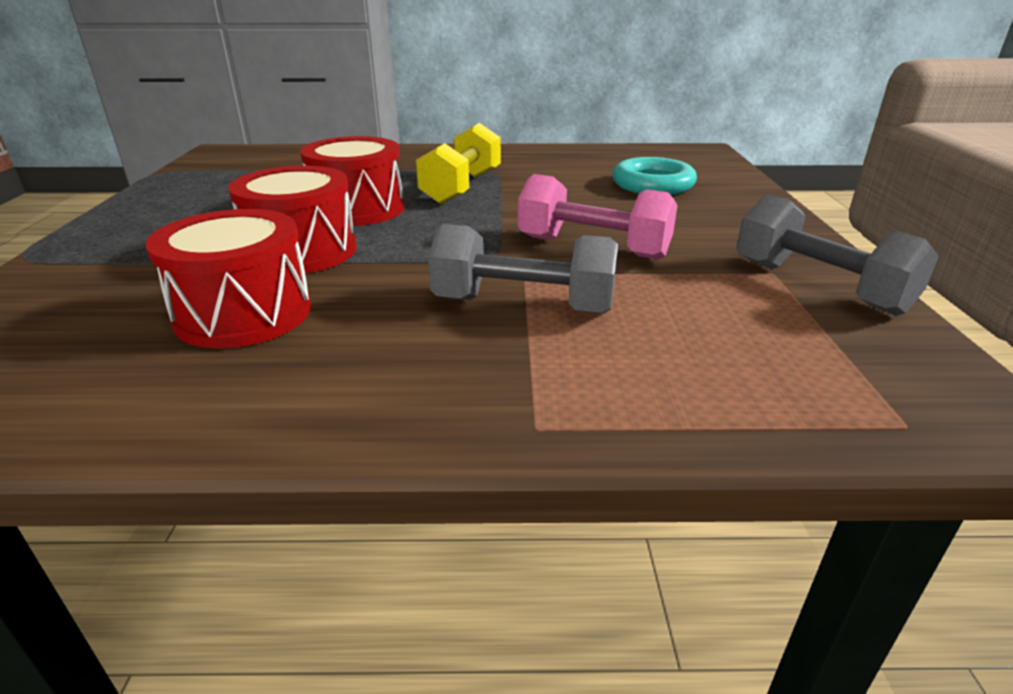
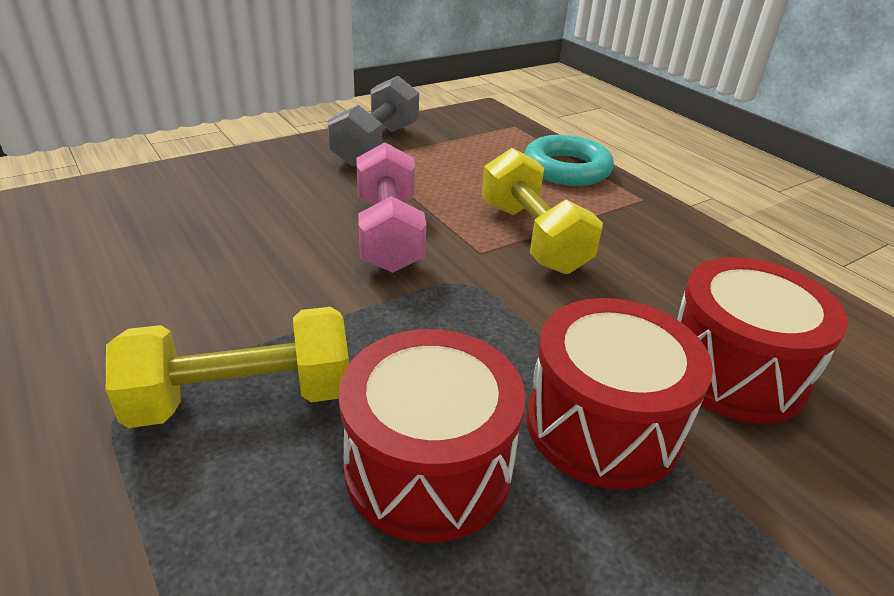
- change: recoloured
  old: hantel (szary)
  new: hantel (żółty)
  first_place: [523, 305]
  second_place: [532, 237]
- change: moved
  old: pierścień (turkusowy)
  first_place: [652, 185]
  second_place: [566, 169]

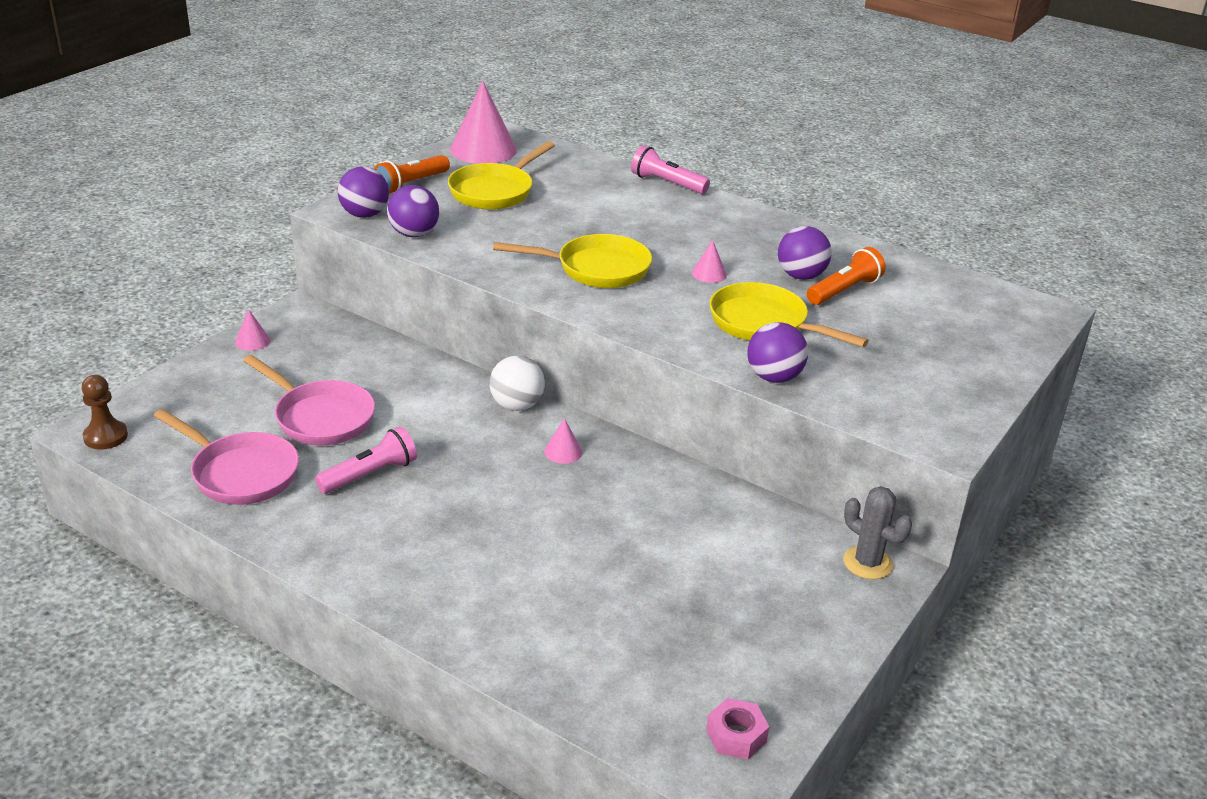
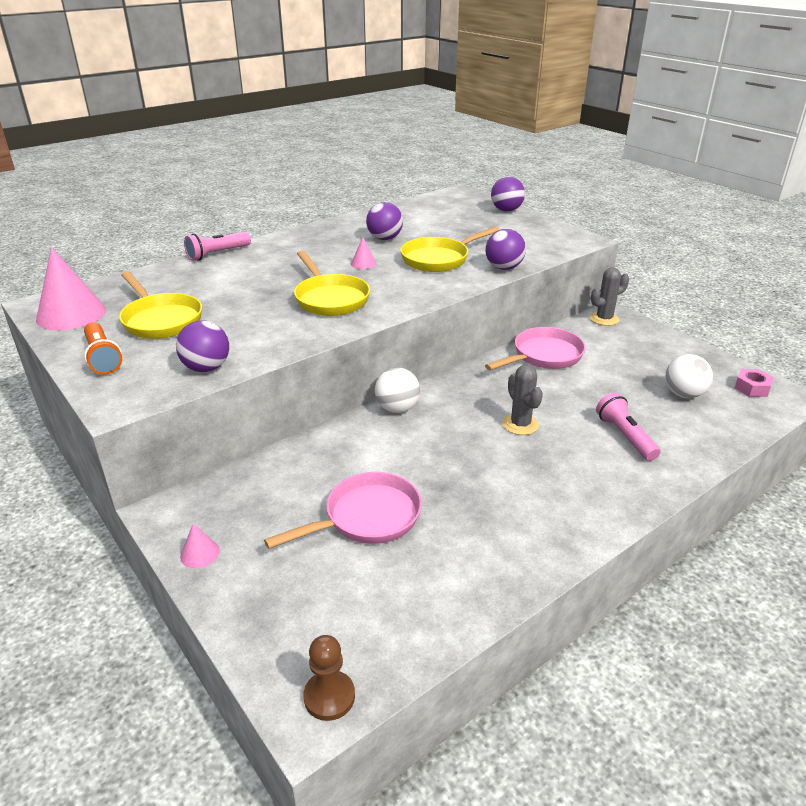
- change: moved
  old: patelnia (różowy)
  first_place: [240, 473]
  second_place: [544, 356]
- change: moved
  old: latarka (różowy)
  first_place: [370, 475]
  second_place: [625, 436]
- change: moved
  old: piłka (fioletowy)
  first_place: [364, 215]
  second_place: [506, 210]
- change: turned
  old: patelnia (żółty)
  first_place: [596, 269]
  second_place: [330, 299]
  degrees: 135
- change: removed
  old: stożek (różowy)
  first_place: [563, 451]
- change: removed
  old: latarka (pomarańczowy)
  first_place: [844, 290]
- change: added
  new: kaktus (szary)
  second_place: [520, 424]
- change: added
  new: piłka (biały)
  second_place: [683, 394]

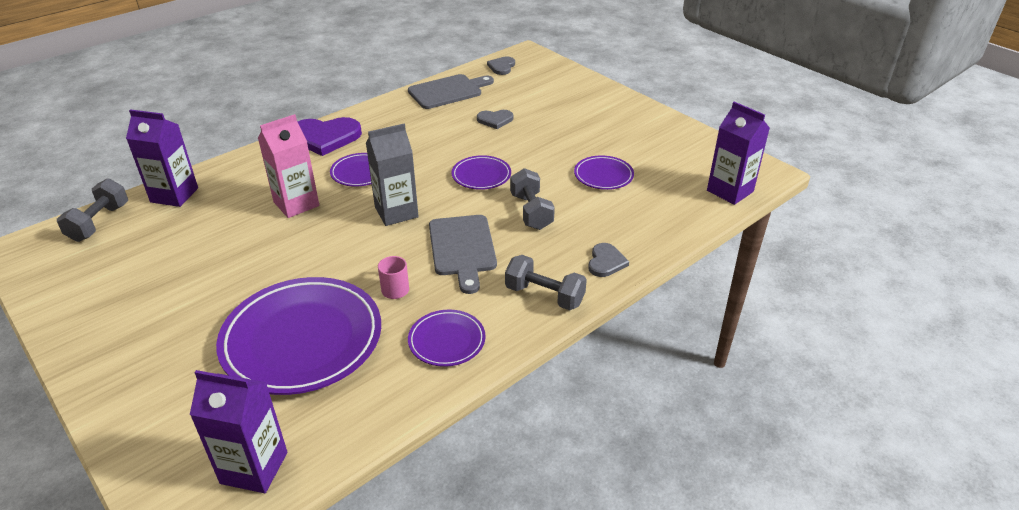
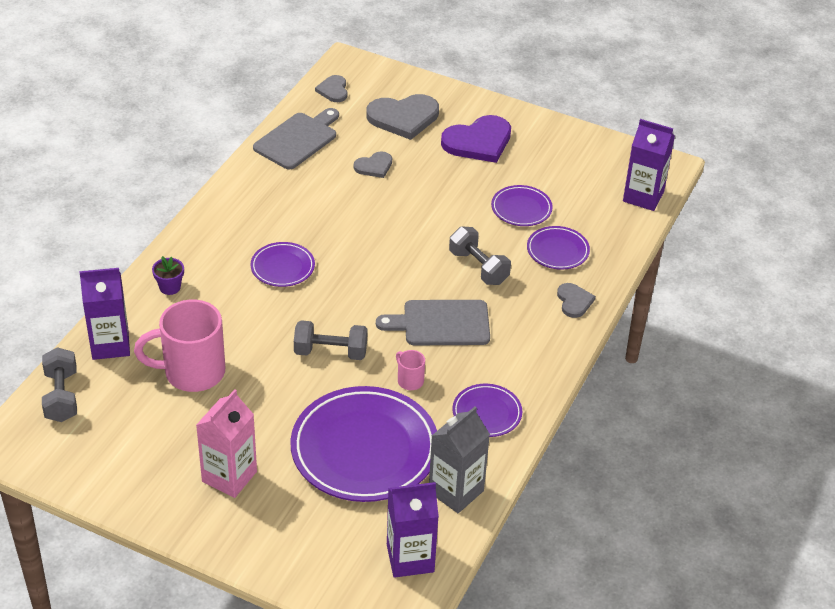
- change: moved
  old: karton mleka (różowy)
  first_place: [296, 204]
  second_place: [229, 476]
- change: moved
  old: serce (fioletowy)
  first_place: [325, 137]
  second_place: [478, 142]
- change: moved
  old: karton mleka (szary)
  first_place: [396, 212]
  second_place: [456, 491]
- change: turned
  old: deska do krojenia (szary)
  first_place: [462, 248]
  second_place: [441, 323]
  degrees: 120
- change: moved
  old: talerz (fioletowy)
  first_place: [481, 175]
  second_place: [557, 251]
- change: moved
  old: hantel (szary)
  first_place: [544, 296]
  second_place: [330, 352]
- change: added
  new: kubek (różowy)
  second_place: [192, 372]
- change: added
  new: doniczka (fioletowy)
  second_place: [170, 287]
- change: added
  new: serce (szary)
  second_place: [403, 117]

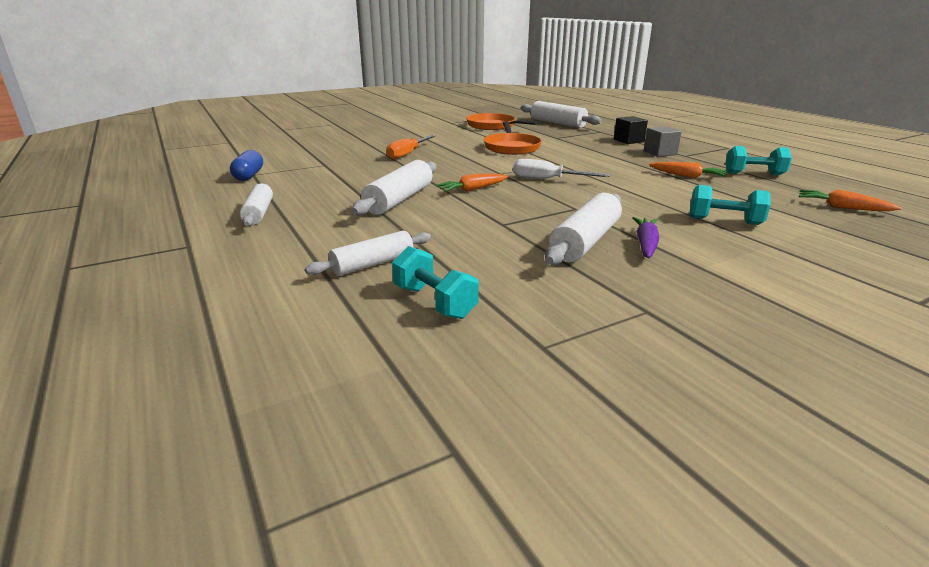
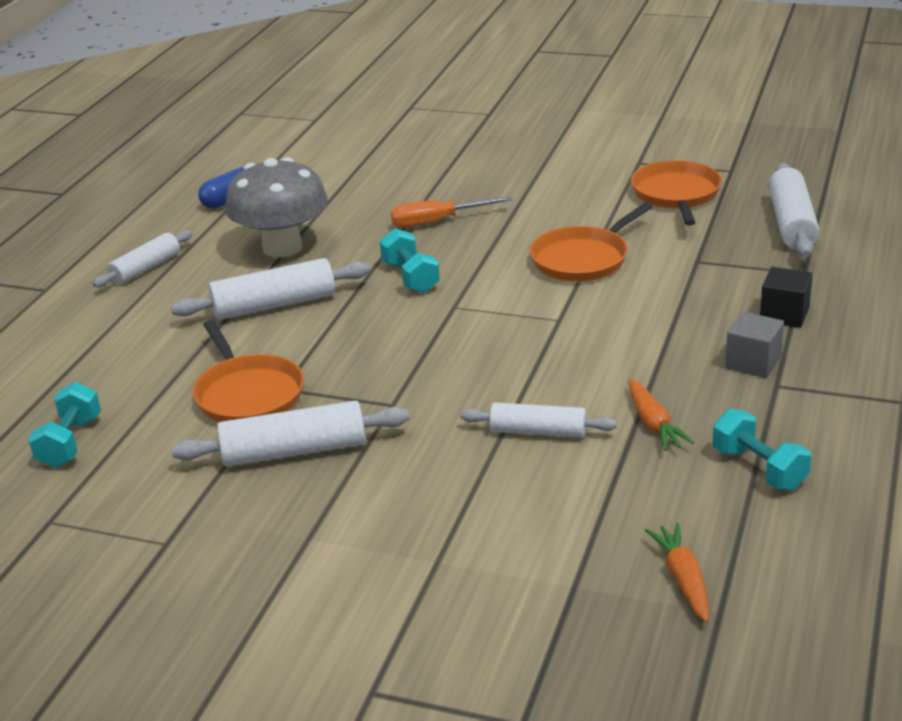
- change: moved
  old: wałek do ciasta (biały)
  first_place: [373, 264]
  second_place: [538, 432]
- change: removed
  old: marchewka (pomarańczowy)
  first_place: [472, 189]
- change: removed
  old: śrubokręt (biały)
  first_place: [547, 179]
- change: removed
  old: marchewka (fioletowy)
  first_place: [645, 244]
- change: moved
  old: hantel (turkusowy)
  first_place: [724, 221]
  second_place: [410, 277]
- change: added
  new: patelnia (pomarańczowy)
  second_place: [248, 394]
- change: added
  new: grzyb (szary)
  second_place: [282, 247]

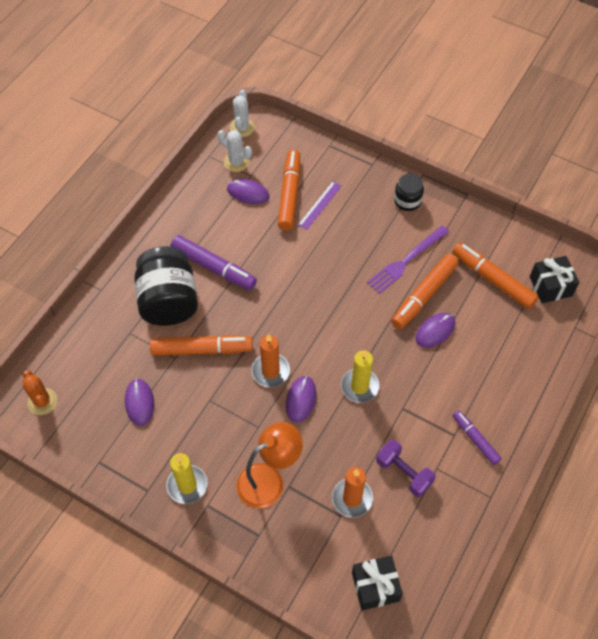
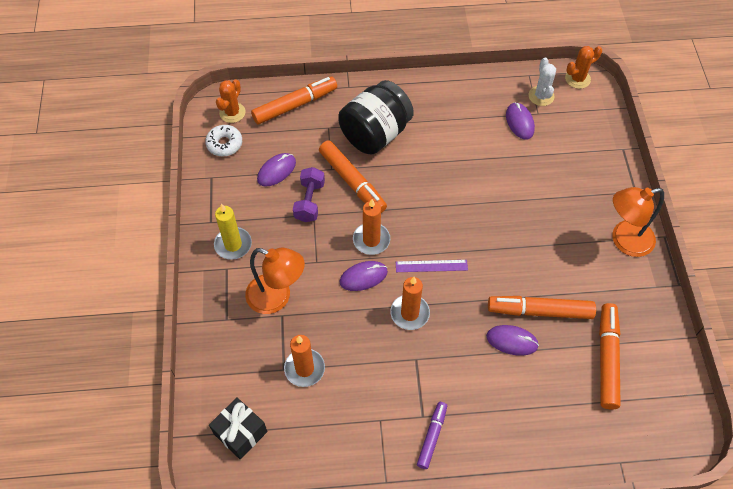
- change: removed
  old: flamaster (fioletowy)
  first_place: [214, 267]
- change: recoloured
  old: kaktus (biały)
  new: kaktus (pomarańczowy)
  first_place: [242, 128]
  second_place: [577, 79]
- change: moved
  old: flamaster (pomarańczowy)
  first_place: [289, 194]
  second_place: [295, 105]
- change: moved
  old: linijka (fioletowy)
  first_place: [320, 205]
  second_place: [431, 266]
- change: recoloured
  old: świeca (żółty)
  new: świeca (pomarańczowy)
  first_place: [359, 386]
  second_place: [409, 313]
- change: removed
  old: widelec (fioletowy)
  first_place: [406, 261]
- change: moved
  old: hantel (fioletowy)
  first_place: [404, 473]
  second_place: [309, 201]
- change: replaced
  old: słoik (czarny)
  new: lampka (pomarańczowy)
  first_place: [407, 201]
  second_place: [624, 241]
- change: removed
  old: prezent (czarny)
  first_place: [550, 286]
- change: added
  new: donut (biały)
  second_place: [224, 144]

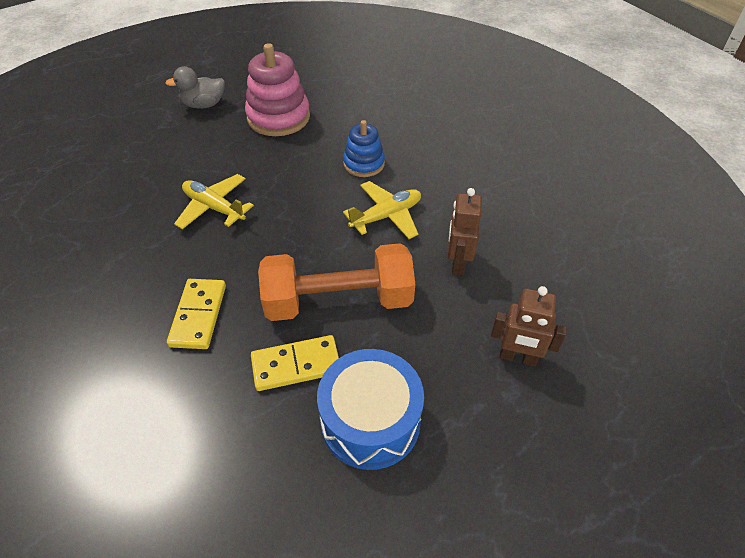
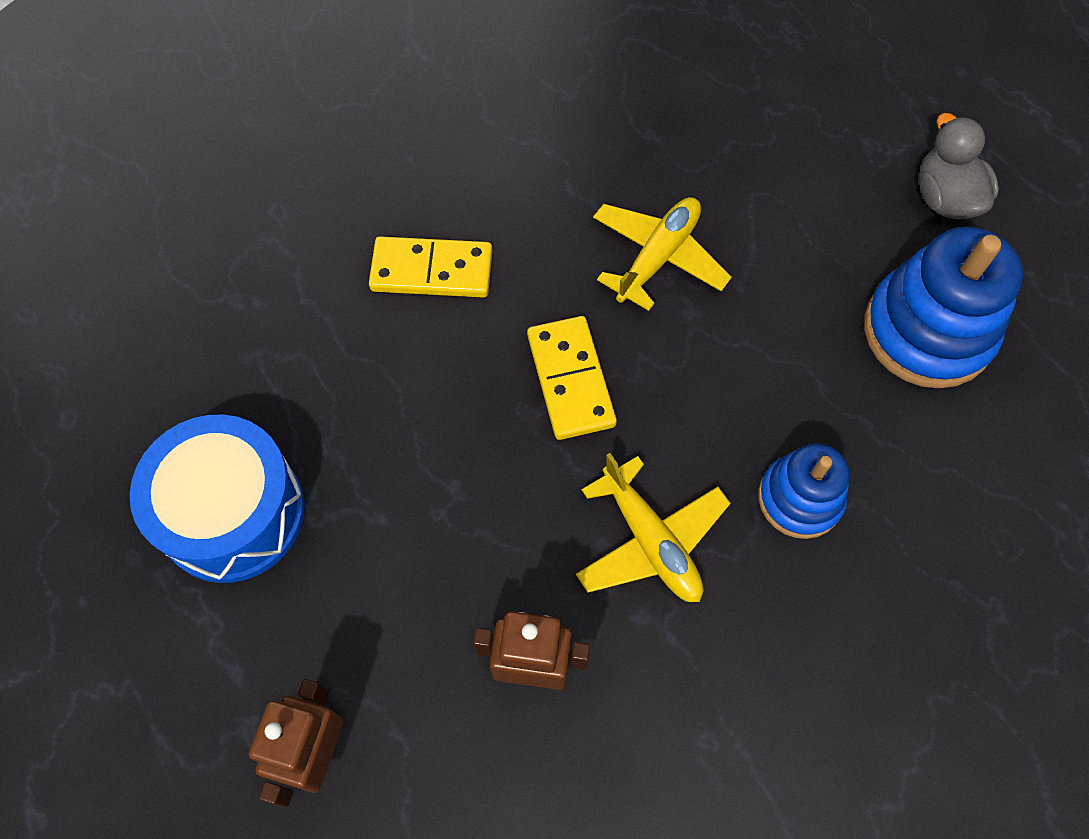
- change: recoloured
  old: zabawka nakładanka (różowy)
  new: zabawka nakładanka (niebieski)
  first_place: [278, 117]
  second_place: [927, 331]
- change: moved
  old: kostka domina (żółty)
  first_place: [296, 365]
  second_place: [570, 380]
- change: removed
  old: hantel (pomarańczowy)
  first_place: [338, 301]

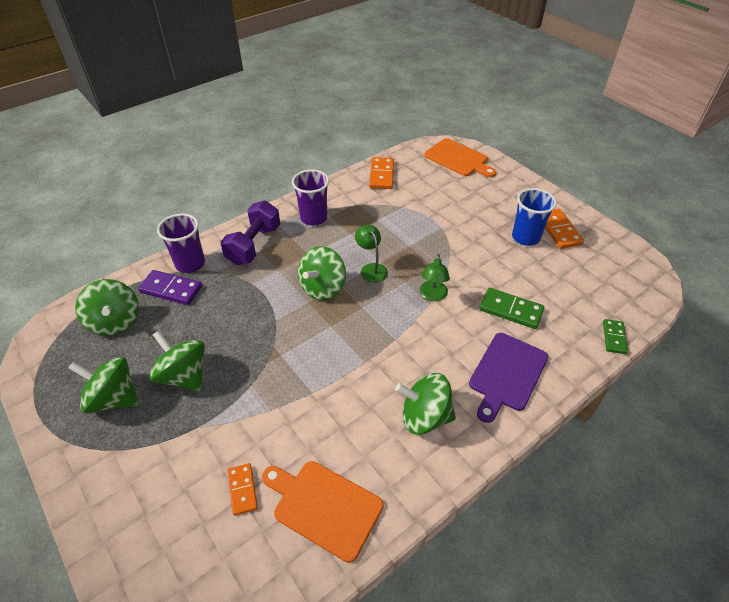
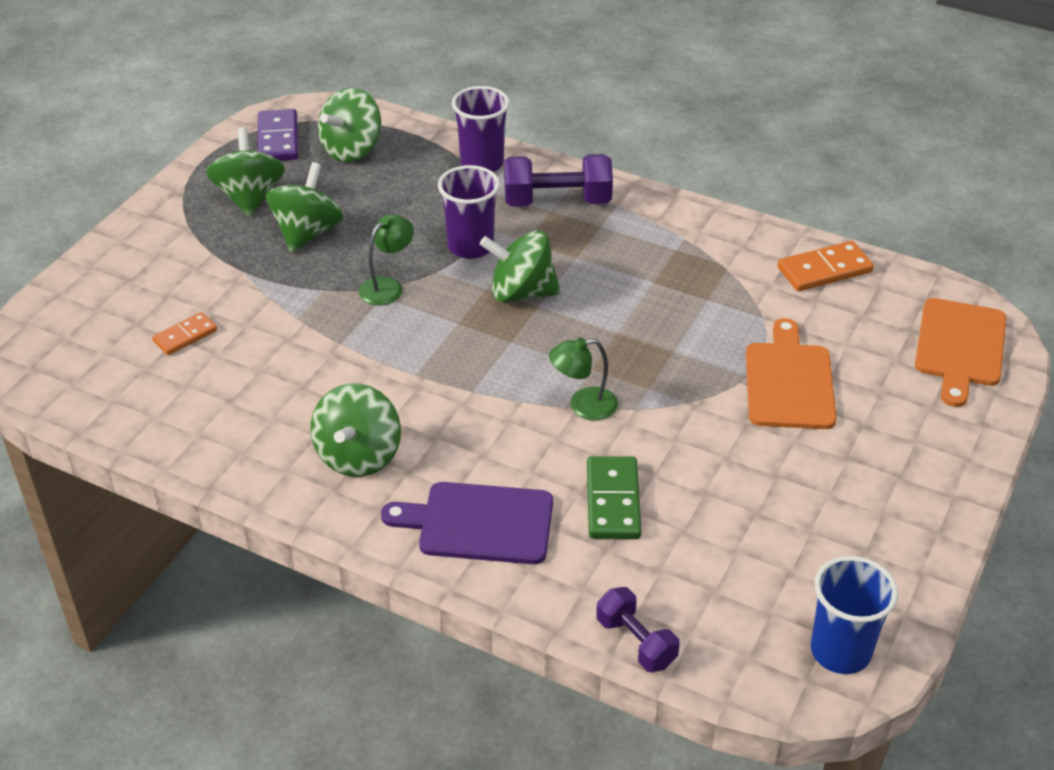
- change: moved
  old: kostka domina (fioletowy)
  first_place: [171, 289]
  second_place: [278, 139]
- change: moved
  old: deska do krojenia (pomarańczowy)
  first_place: [324, 507]
  second_place: [789, 381]
- change: moved
  old: szklanka (fioletowy)
  first_place: [313, 218]
  second_place: [470, 246]
- change: moved
  old: lampka (zielony)
  first_place: [371, 269]
  second_place: [387, 286]
- change: turned
  old: bączek (zielony)
  first_place: [424, 416]
  second_place: [359, 456]
  degrees: -150
- change: moved
  old: szklanka (niebieski)
  first_place: [525, 237]
  second_place: [840, 651]
- change: removed
  old: kostka domina (pomarańczowy)
  first_place: [558, 230]
- change: replaced
  old: kostka domina (zielony)
  new: hantel (fioletowy)
  first_place: [614, 337]
  second_place: [636, 642]

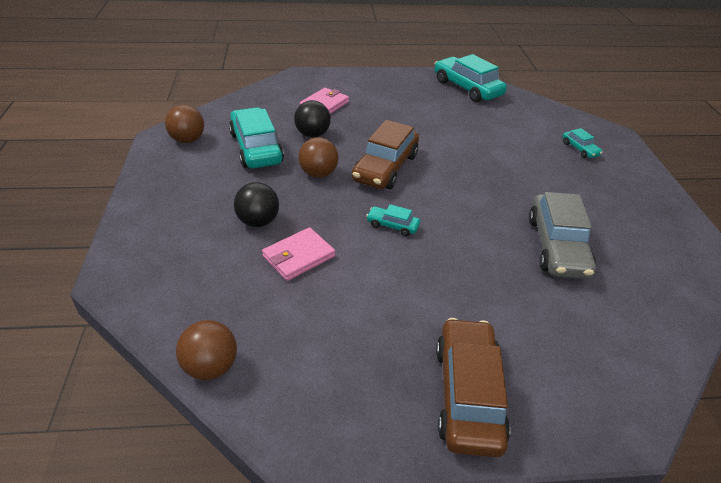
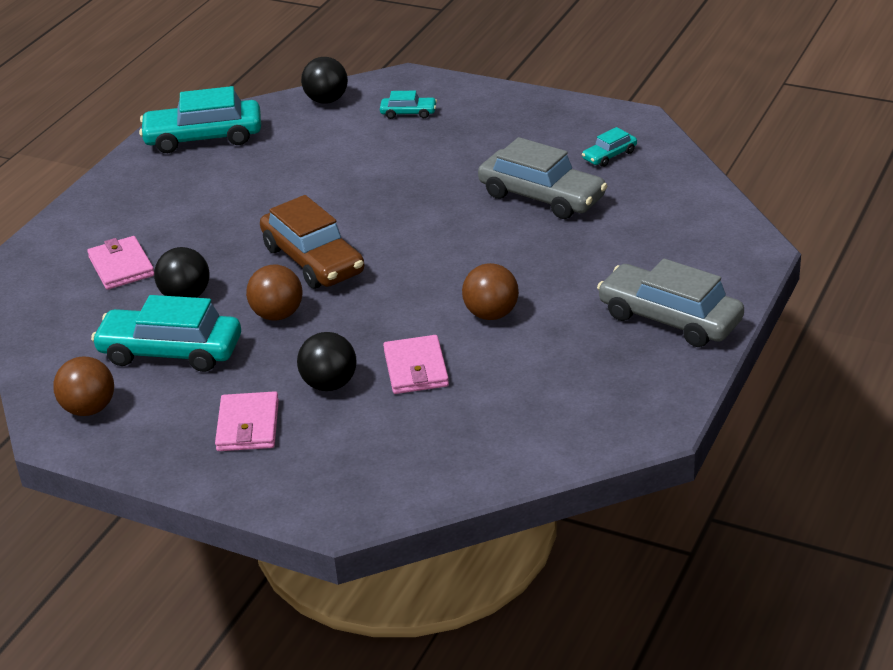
- change: moved
  old: piłka (brązowy)
  first_place: [210, 367]
  second_place: [491, 314]
- change: moved
  old: samochód (turkusowy)
  first_place: [392, 225]
  second_place: [609, 155]
- change: recoloured
  old: samochód (brązowy)
  new: samochód (szary)
  first_place: [468, 394]
  second_place: [670, 318]
- change: added
  new: portfel (różowy)
  second_place: [248, 426]
- change: added
  new: piłka (czarny)
  second_place: [326, 100]

